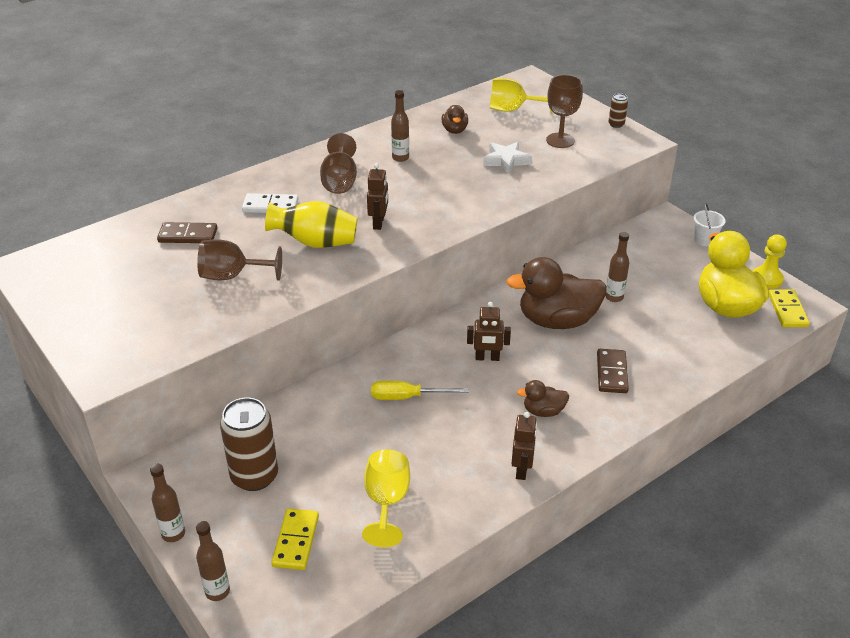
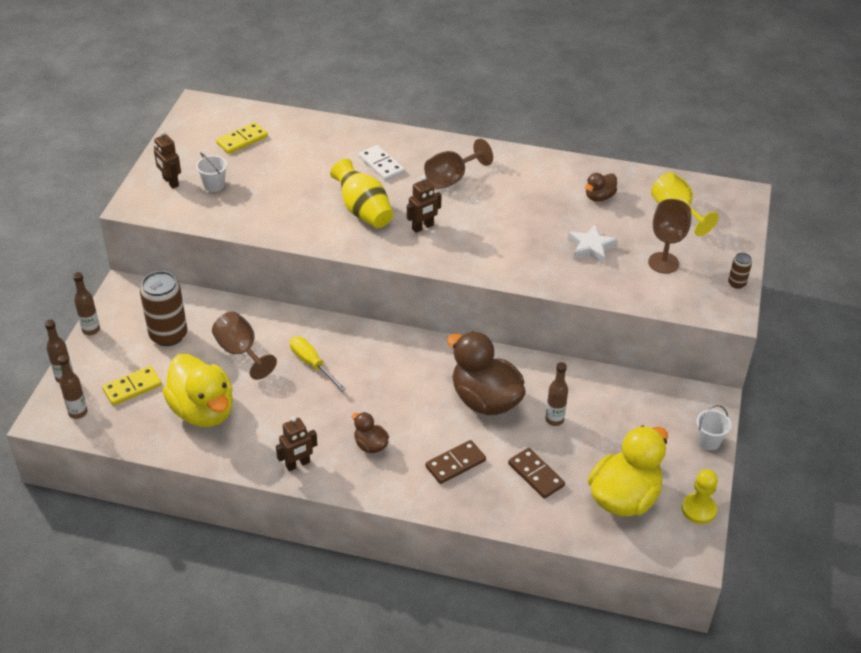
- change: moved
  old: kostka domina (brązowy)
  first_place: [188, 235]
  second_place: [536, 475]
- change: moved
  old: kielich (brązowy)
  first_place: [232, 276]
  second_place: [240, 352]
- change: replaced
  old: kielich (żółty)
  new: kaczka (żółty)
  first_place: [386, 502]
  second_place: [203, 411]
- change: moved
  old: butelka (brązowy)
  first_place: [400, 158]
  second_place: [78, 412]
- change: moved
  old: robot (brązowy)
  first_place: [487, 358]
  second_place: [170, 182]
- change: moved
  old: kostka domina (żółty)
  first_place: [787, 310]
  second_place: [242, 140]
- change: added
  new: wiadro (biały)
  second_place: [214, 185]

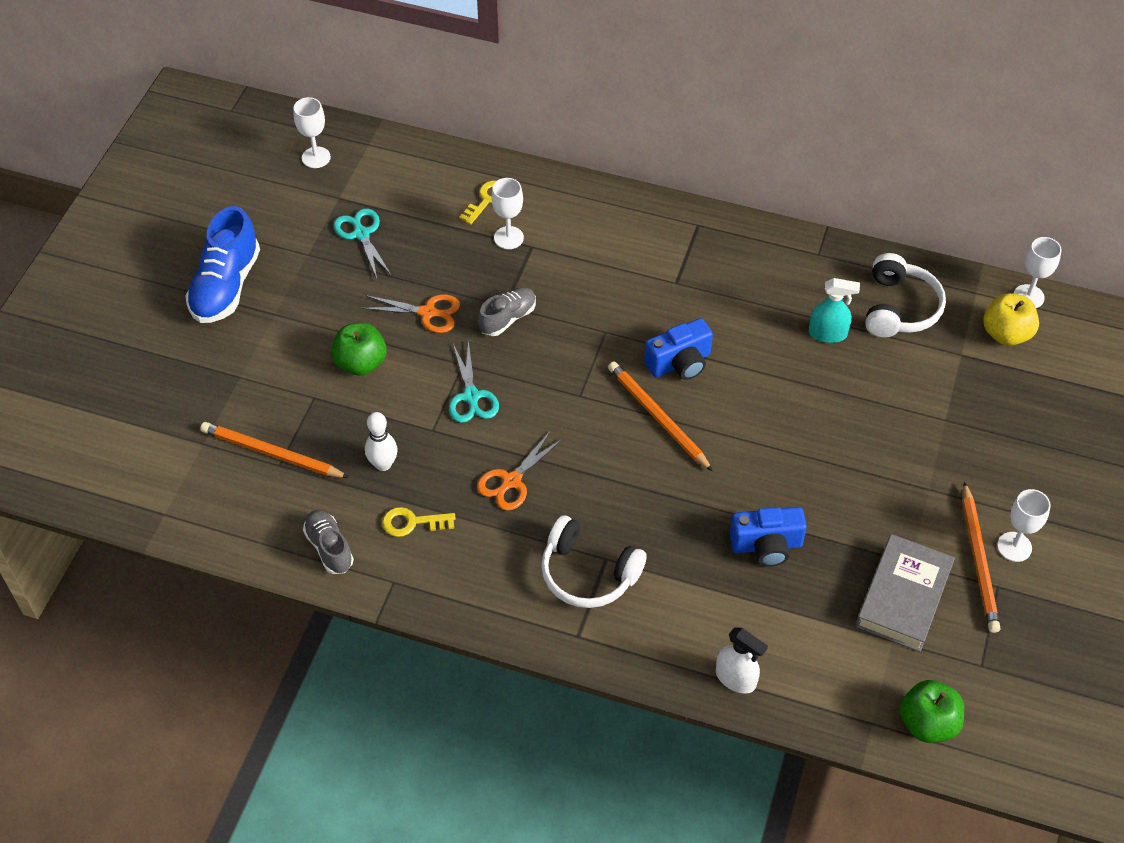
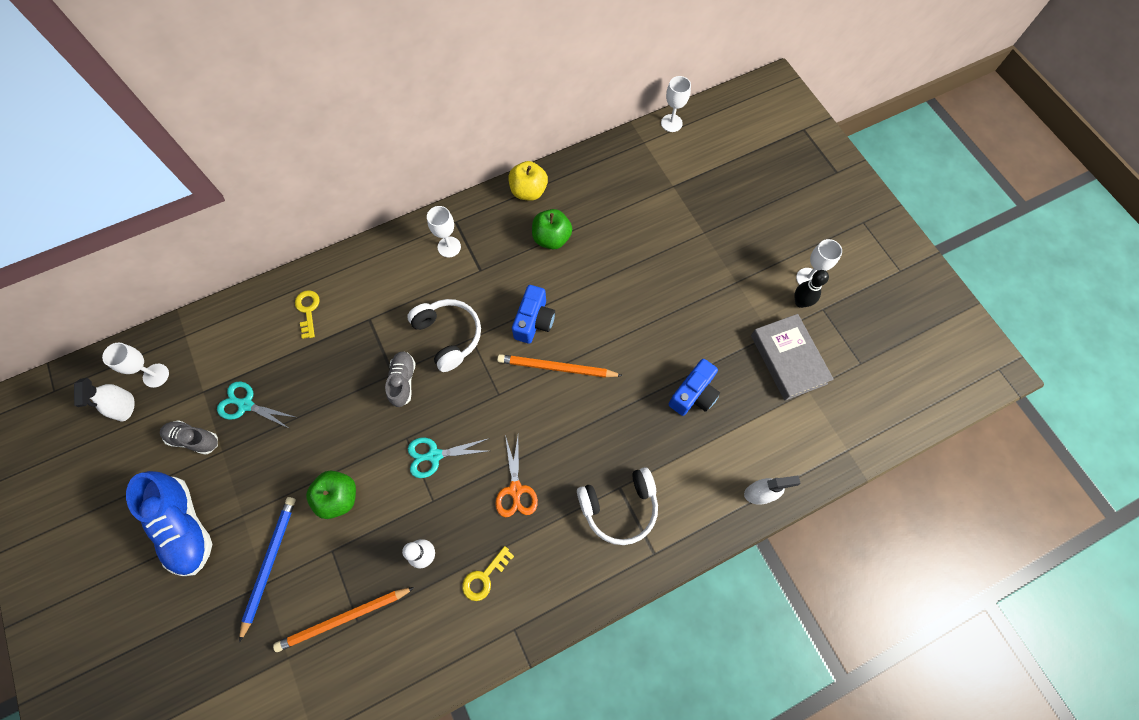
- change: moved
  old: but (szary)
  first_place: [329, 548]
  second_place: [194, 439]
- change: removed
  old: nożyczki (pomarańczowy)
  first_place: [428, 313]
- change: turned
  old: nożyczki (turkusowy)
  first_place: [471, 397]
  second_place: [434, 455]
  degrees: 135
- change: moved
  old: kielich (biały)
  first_place: [508, 238]
  second_place: [449, 247]
- change: removed
  old: spryskiwacz (turkusowy)
  first_place: [827, 334]
- change: moved
  old: słuchawki (biały)
  first_place: [899, 308]
  second_place: [448, 336]
- change: moved
  old: jabłko (zielony)
  first_place: [927, 723]
  second_place: [551, 238]
- change: replaced
  old: ołówek (pomarańczowy)
  new: kręgiel (czarny)
  first_place: [979, 560]
  second_place: [800, 302]
- change: moved
  old: jabłko (żółty)
  first_place: [1006, 334]
  second_place: [528, 191]
- change: added
  new: spryskiwacz (biały)
  second_place: [125, 406]
- change: added
  new: ołówek (niebieski)
  second_place: [269, 563]

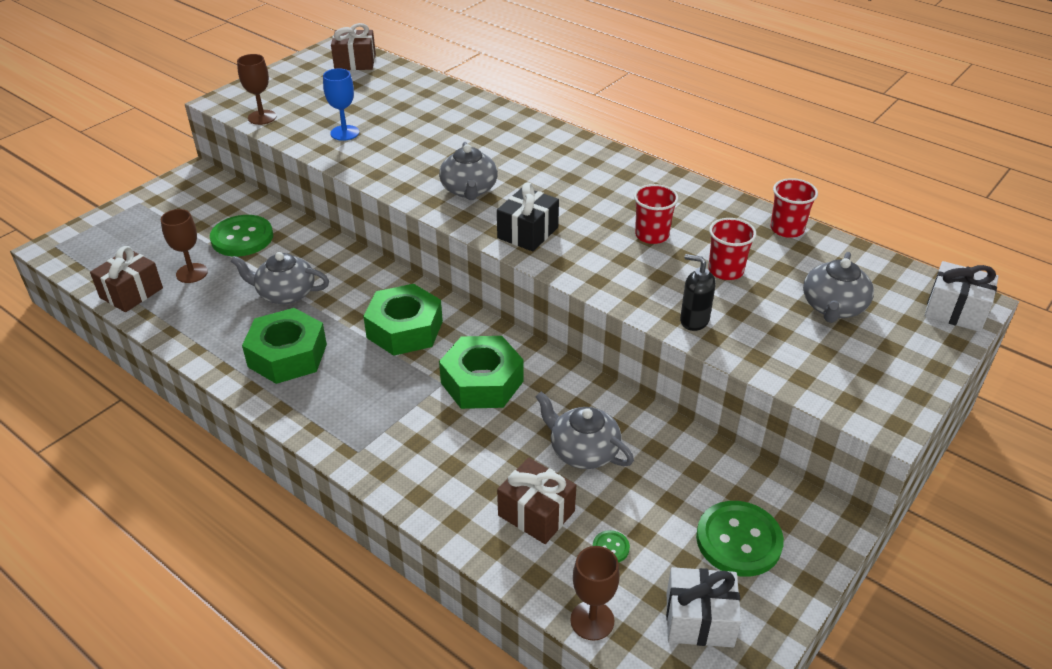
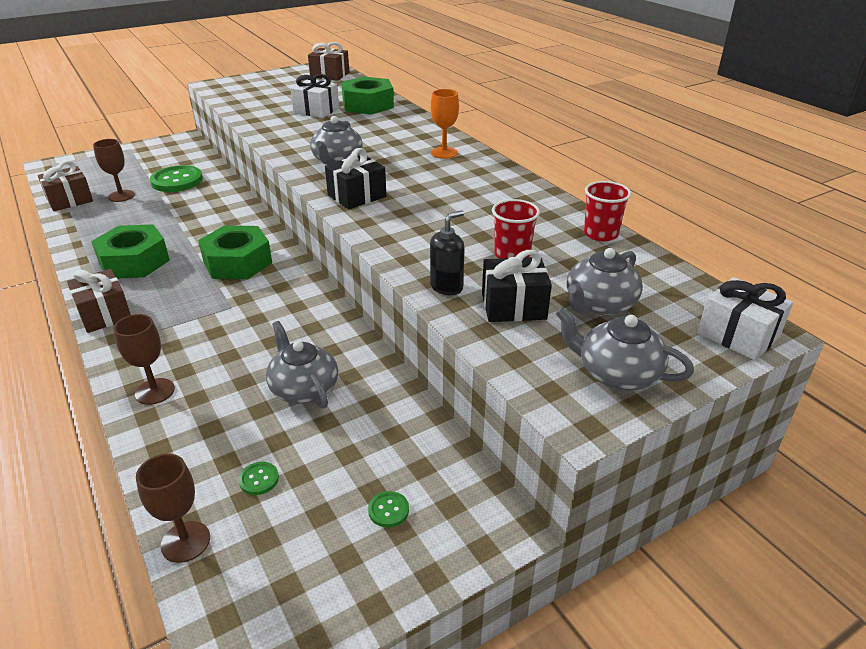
- change: moved
  old: imbryk (szary)
  first_place: [285, 293]
  second_place: [616, 373]
- change: moved
  old: kielich (brązowy)
  first_place: [262, 117]
  second_place: [155, 391]
- change: removed
  old: kielich (niebieski)
  first_place: [344, 133]
- change: moved
  old: nakrętka (zielony)
  first_place: [482, 382]
  second_place: [368, 105]
- change: moved
  old: prezent (brązowy)
  first_place: [536, 513]
  second_place: [104, 314]
- change: removed
  old: szklanka (czerwony)
  first_place: [652, 235]
- change: moved
  old: prezent (biały)
  first_place: [699, 619]
  second_place: [316, 110]
- change: turned
  old: dozownik mydła (czarny)
  first_place: [694, 320]
  second_place: [446, 287]
  degrees: 90
- change: resized
  old: guzik (zielony)
  first_place: [738, 540]
  second_place: [388, 510]
  factor: 0.43
- change: added
  new: kielich (pomarańczowy)
  second_place: [444, 153]
- change: added
  new: prezent (czarny)
  second_place: [513, 306]

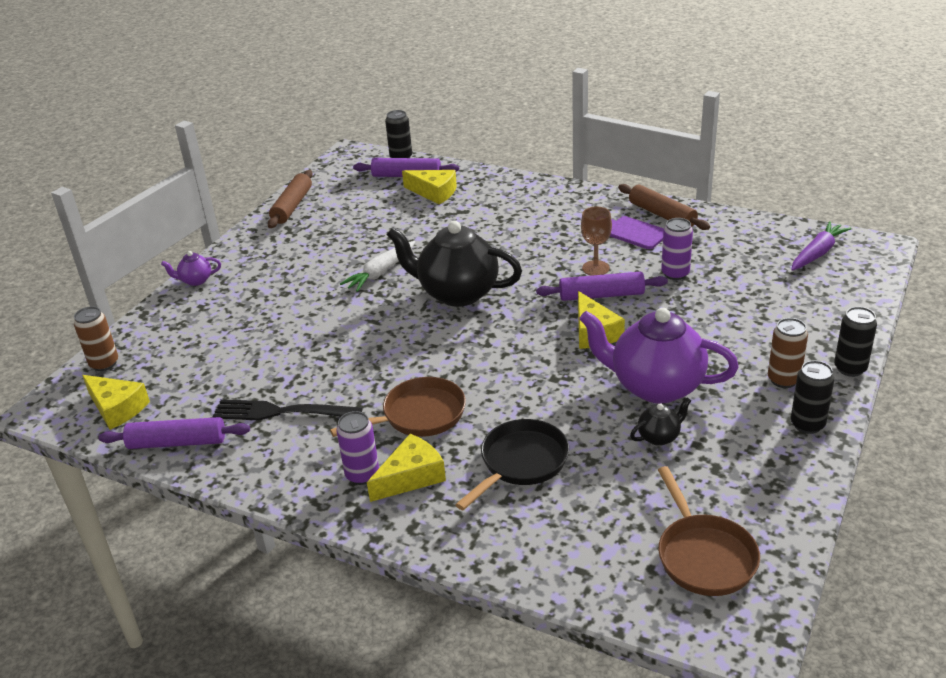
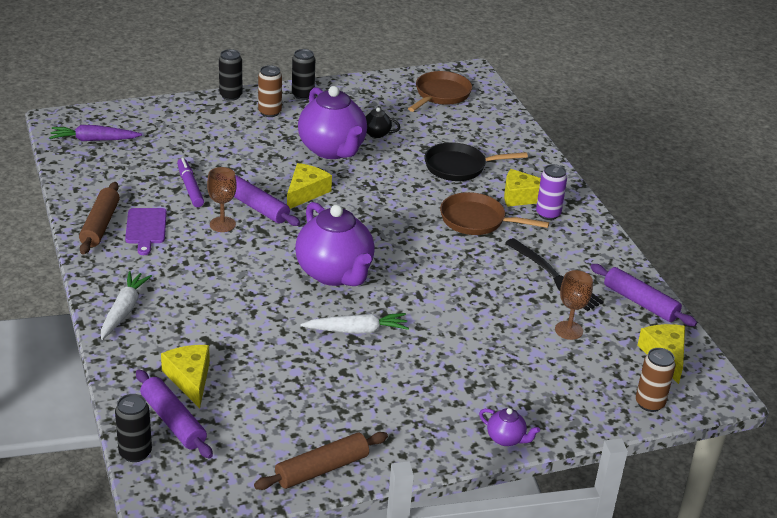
- change: recoloured
  old: imbryk (czarny)
  new: imbryk (fioletowy)
  first_place: [457, 293]
  second_place: [335, 274]
- change: replaced
  old: puszka (fioletowy)
  new: flamaster (fioletowy)
  first_place: [675, 274]
  second_place: [190, 187]
- change: added
  new: marchewka (biały)
  second_place: [124, 310]
- change: added
  new: kielich (brązowy)
  second_place: [568, 330]

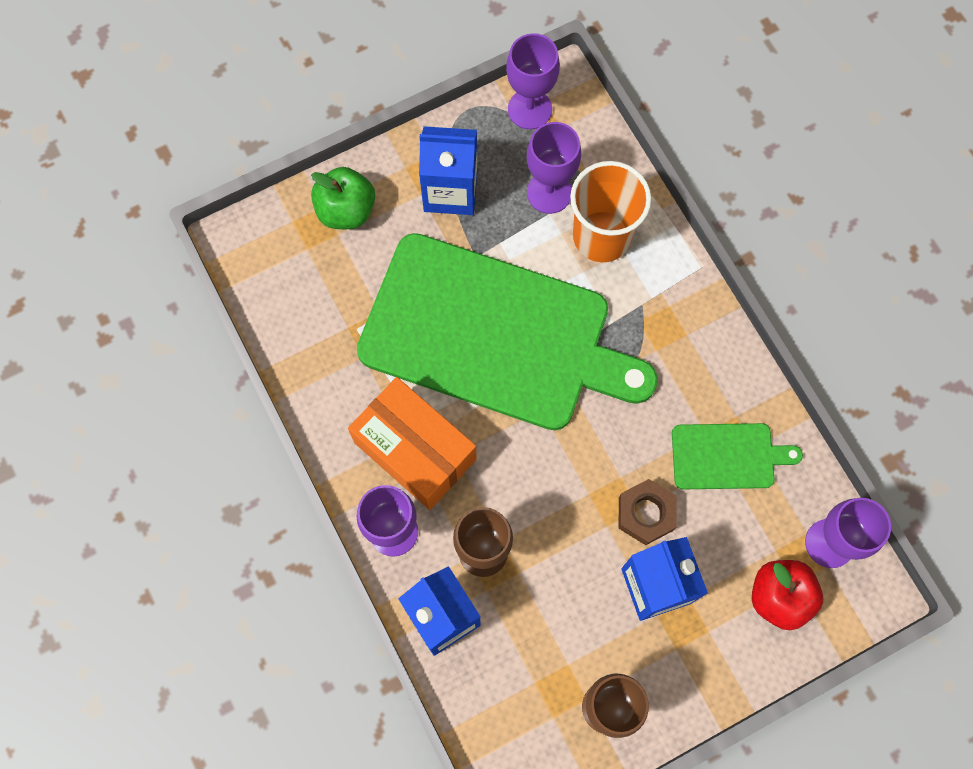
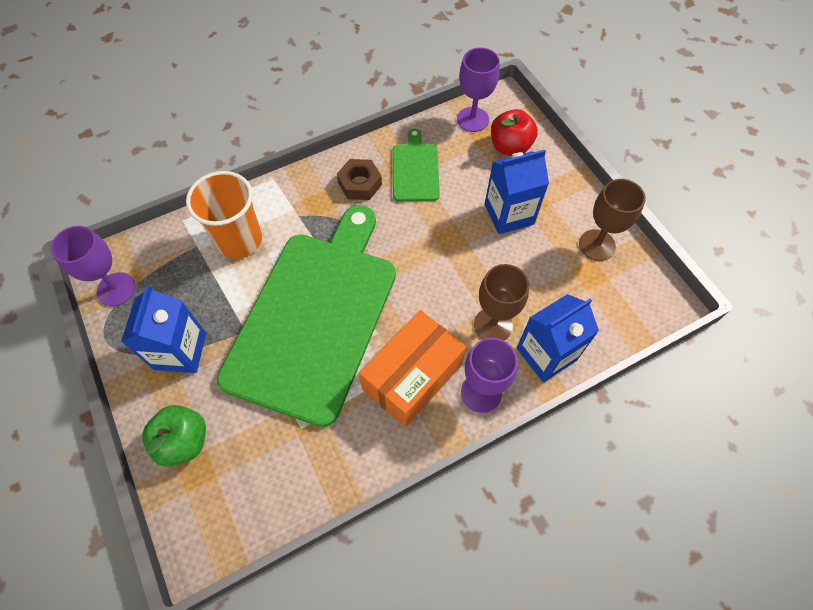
- change: removed
  old: kielich (fioletowy)
  first_place: [549, 192]
- change: moved
  old: nakrętka (brązowy)
  first_place: [645, 514]
  second_place: [360, 184]

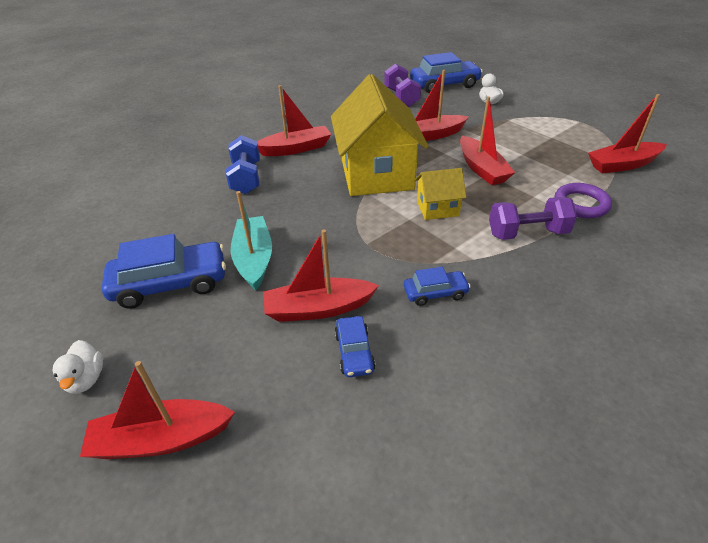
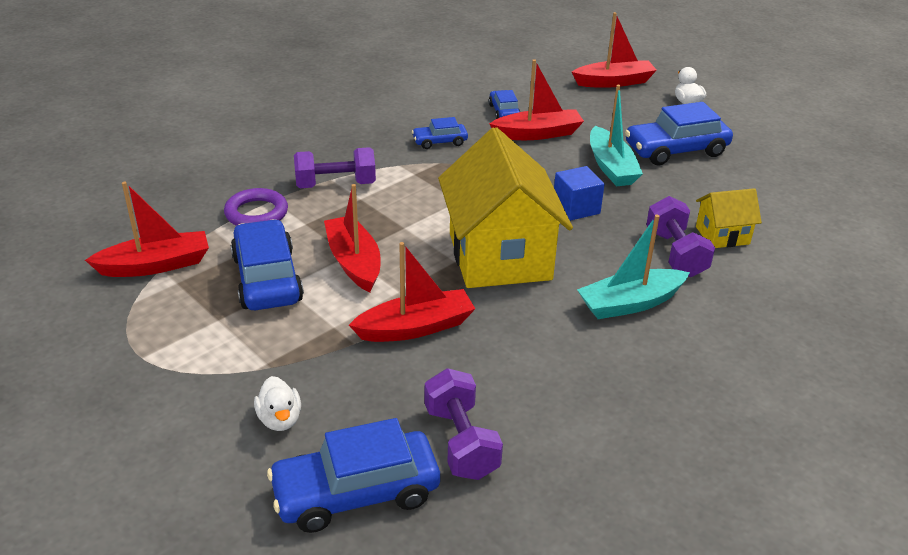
- change: recoloured
  old: hantel (niebieski)
  new: hantel (fioletowy)
  first_place: [246, 178]
  second_place: [675, 253]
- change: recoloured
  old: łódka (czerwony)
  new: łódka (turkusowy)
  first_place: [296, 149]
  second_place: [630, 303]
- change: moved
  old: domek (żółty)
  first_place: [437, 208]
  second_place: [722, 235]
- change: added
  new: samochód (niebieski)
  second_place: [267, 279]
- change: added
  new: sześcian (niebieski)
  second_place: [576, 208]

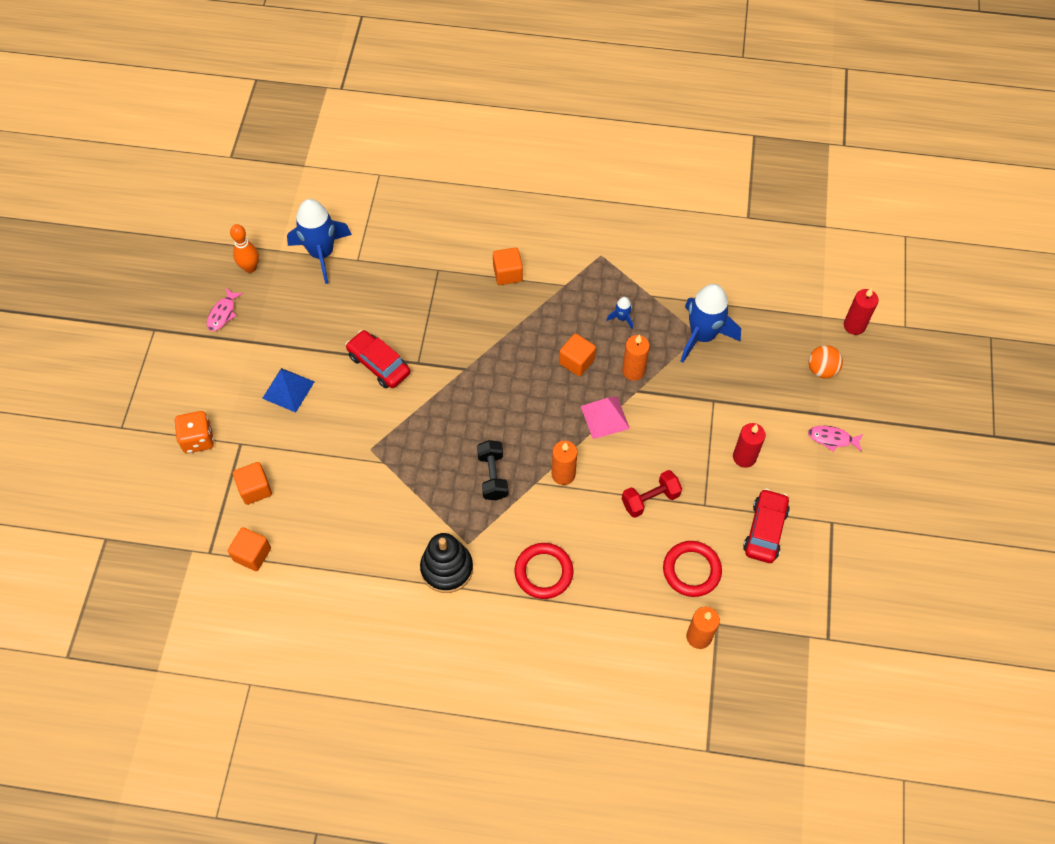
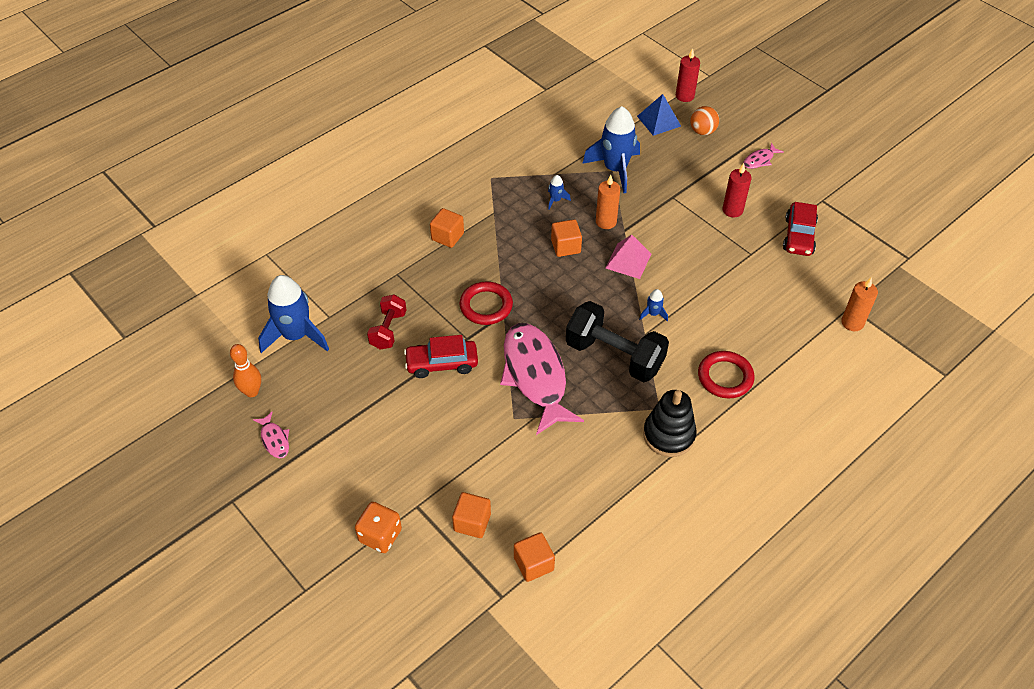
- change: moved
  old: piramida (niebieski)
  first_place: [288, 390]
  second_place: [659, 121]
- change: resized
  old: hantel (czarny)
  first_place: [492, 476]
  second_place: [614, 356]
  factor: 1.75
- change: replaced
  old: świeca (pomarańczowy)
  new: rakieta (niebieski)
  first_place: [563, 474]
  second_place: [653, 314]
- change: moved
  old: hantel (czerwony)
  first_place: [650, 499]
  second_place: [388, 330]
- change: moved
  old: pierścień (czerwony)
  first_place: [691, 570]
  second_place: [486, 306]
- change: turned
  old: samochód (czerwony)
  first_place: [765, 530]
  second_place: [799, 236]
  degrees: -135
- change: added
  new: ryba (różowy)
  second_place: [535, 376]

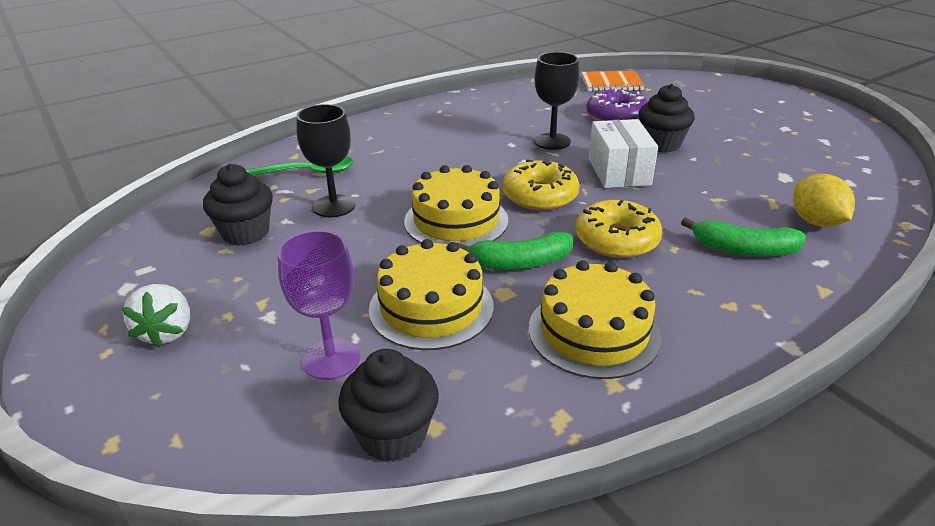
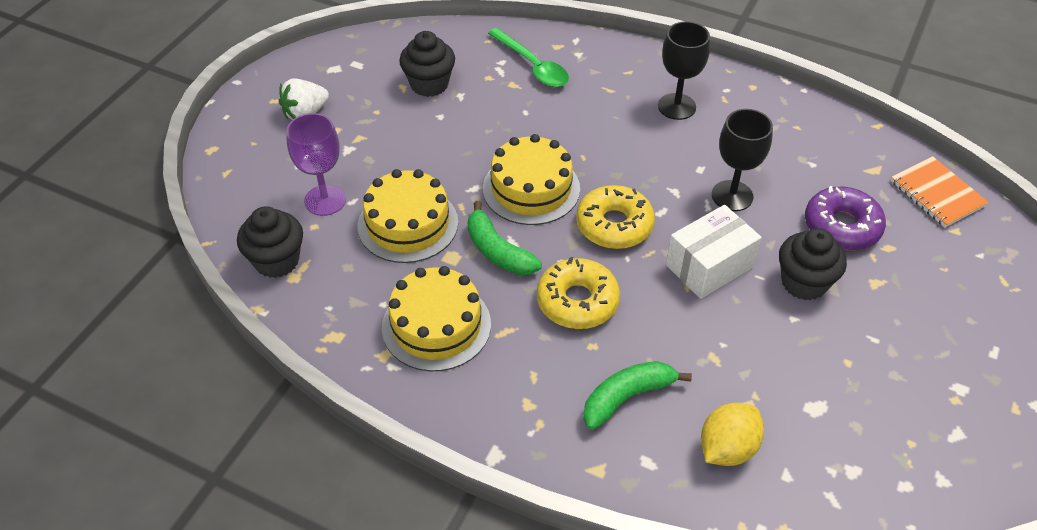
- change: moved
  old: kielich (czarny)
  first_place: [334, 206]
  second_place: [676, 106]
- change: turned
  old: banan (zielony)
  first_place: [743, 249]
  second_place: [627, 397]
  degrees: 75

